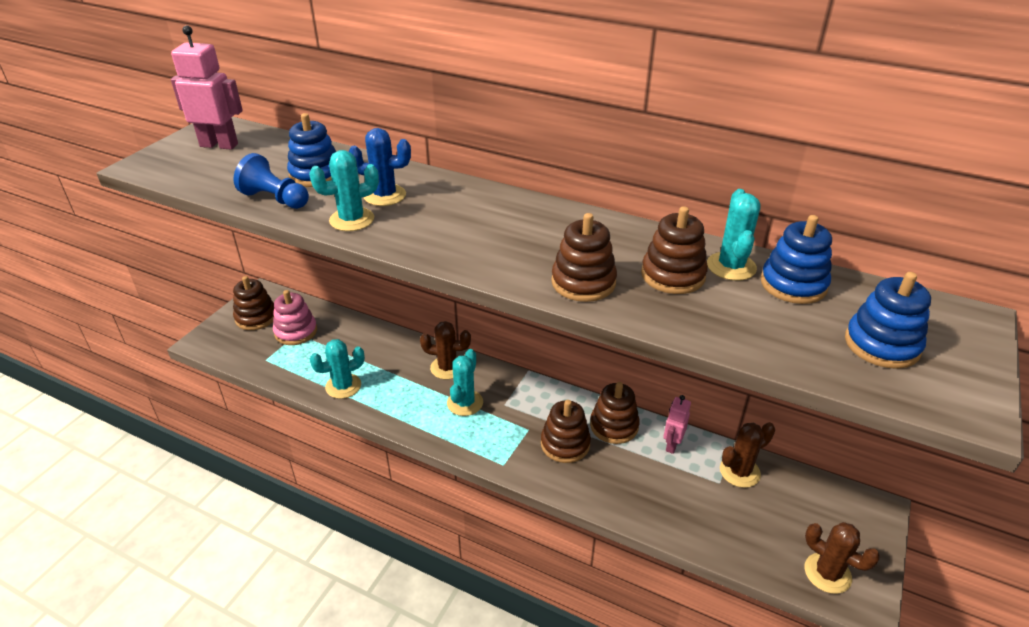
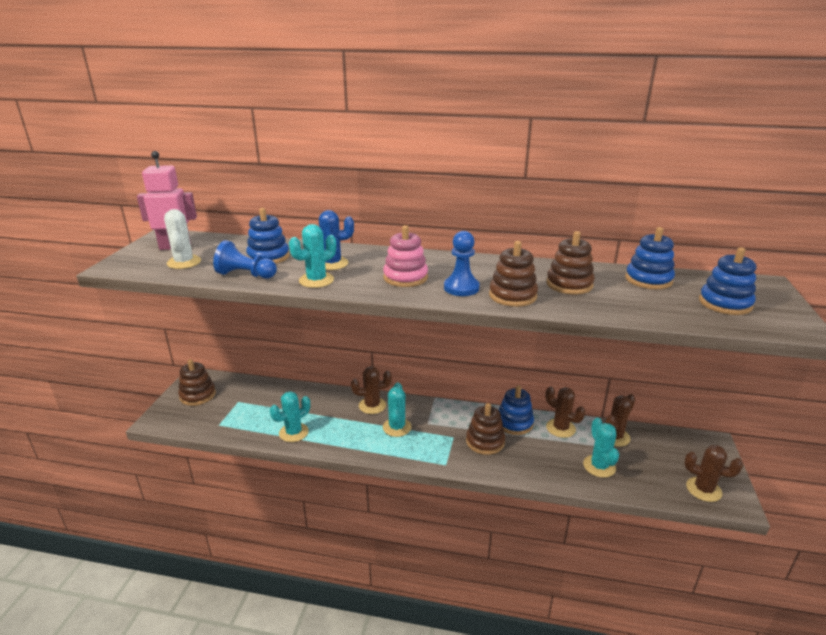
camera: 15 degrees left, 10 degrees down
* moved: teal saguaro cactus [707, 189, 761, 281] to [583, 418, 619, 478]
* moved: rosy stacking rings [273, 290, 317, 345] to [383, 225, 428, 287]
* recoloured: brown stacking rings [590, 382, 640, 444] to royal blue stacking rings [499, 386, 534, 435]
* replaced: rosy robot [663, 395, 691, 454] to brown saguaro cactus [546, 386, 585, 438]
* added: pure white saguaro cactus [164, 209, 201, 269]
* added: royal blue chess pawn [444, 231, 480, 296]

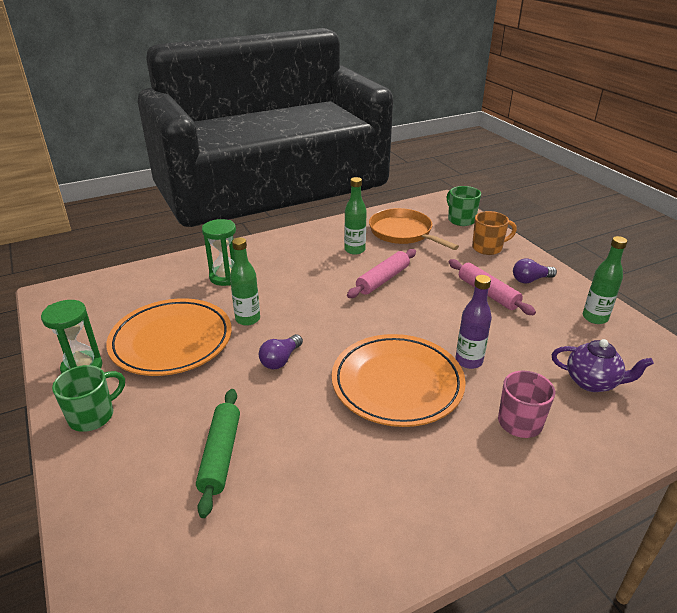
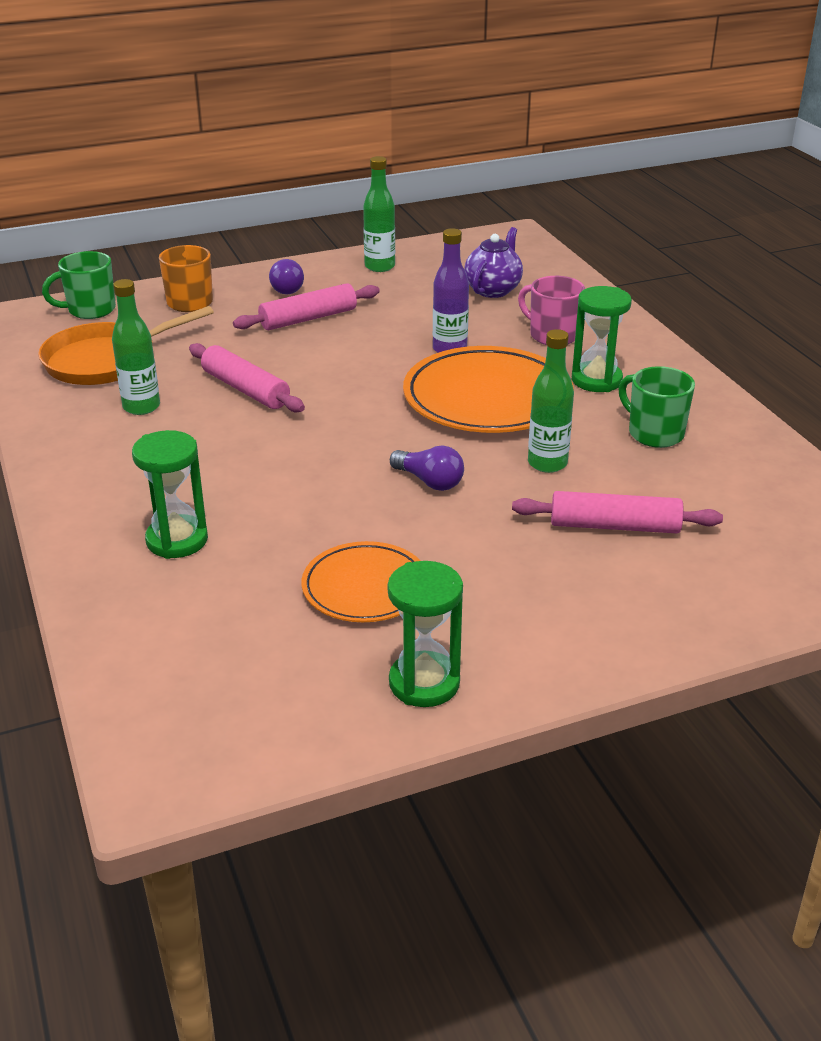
camera: 85 degrees left, 0 degrees up
* moved: emerald bottle [230, 237, 260, 326] to [528, 329, 574, 473]
* resized: orange-coloured plate [106, 298, 232, 376] = [301, 541, 420, 622] x0.60
* moved: emerald coffee mug [52, 365, 125, 432] to [618, 366, 695, 448]
* recoloured: emerald pastry roller [196, 389, 240, 518] to rosy pastry roller [512, 491, 723, 533]
* added: emerald sand timer [572, 286, 632, 392]

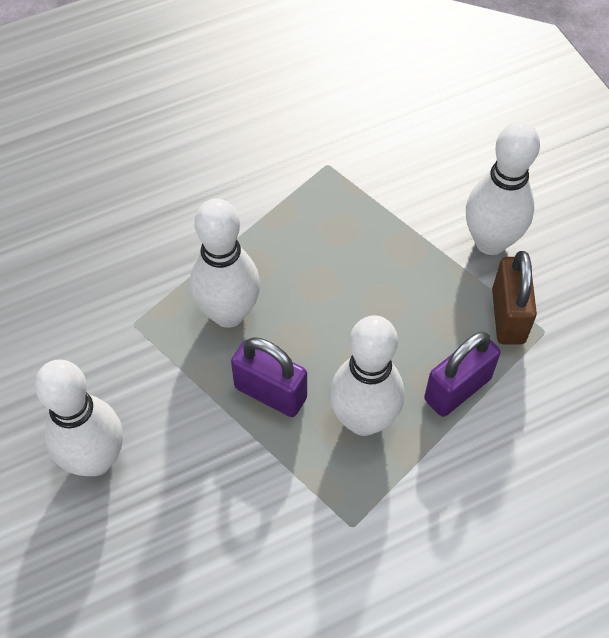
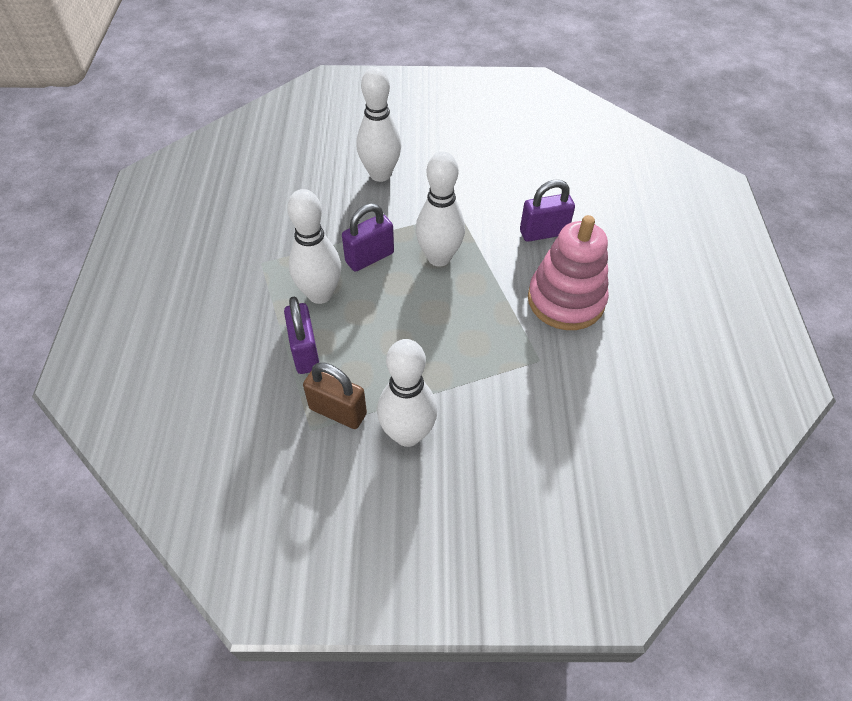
camera: 115 degrees right, 5 degrees down
* added: royal purple padlock [520, 180, 575, 242]
* added: rosy stacking rings [528, 215, 609, 330]

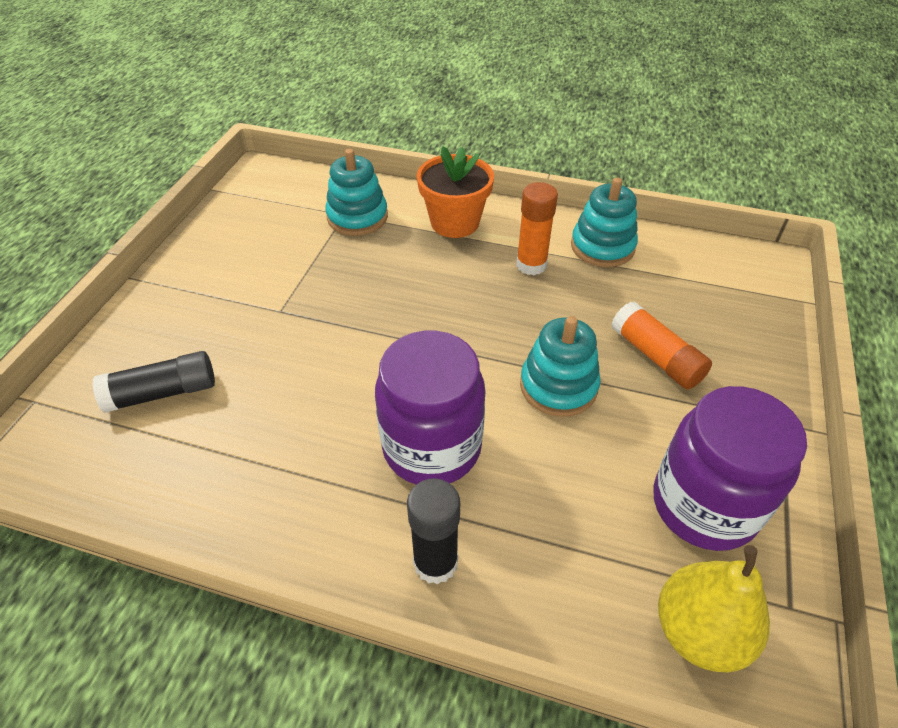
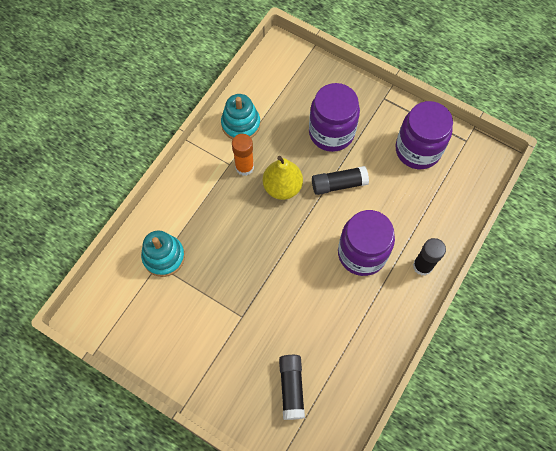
camera: 75 degrees left, 20 degrees up
* removed: orange-coloured plant pot [417, 146, 494, 238]
* replaced: orange-coloured glue stick [612, 301, 712, 390] to royal purple jar [309, 83, 360, 152]
* replaced: teal stacking rings [520, 316, 601, 417] to jet-black glue stick [312, 166, 369, 195]
* moved: golden pear [658, 545, 770, 672] to [263, 156, 303, 200]

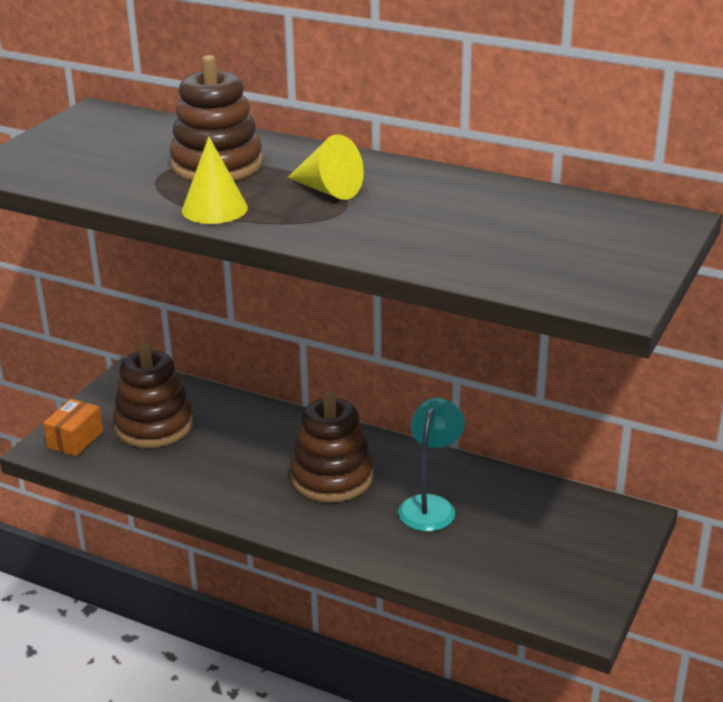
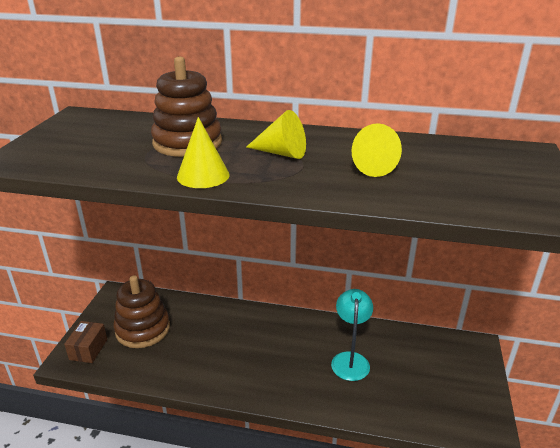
camera: 15 degrees left, 0 degrees up
* removed: brown stacking rings [290, 391, 373, 503]
* recoloured: orange-coloured parcel [43, 399, 103, 456] to brown parcel [64, 321, 107, 363]
* added: golden cone [352, 123, 402, 177]

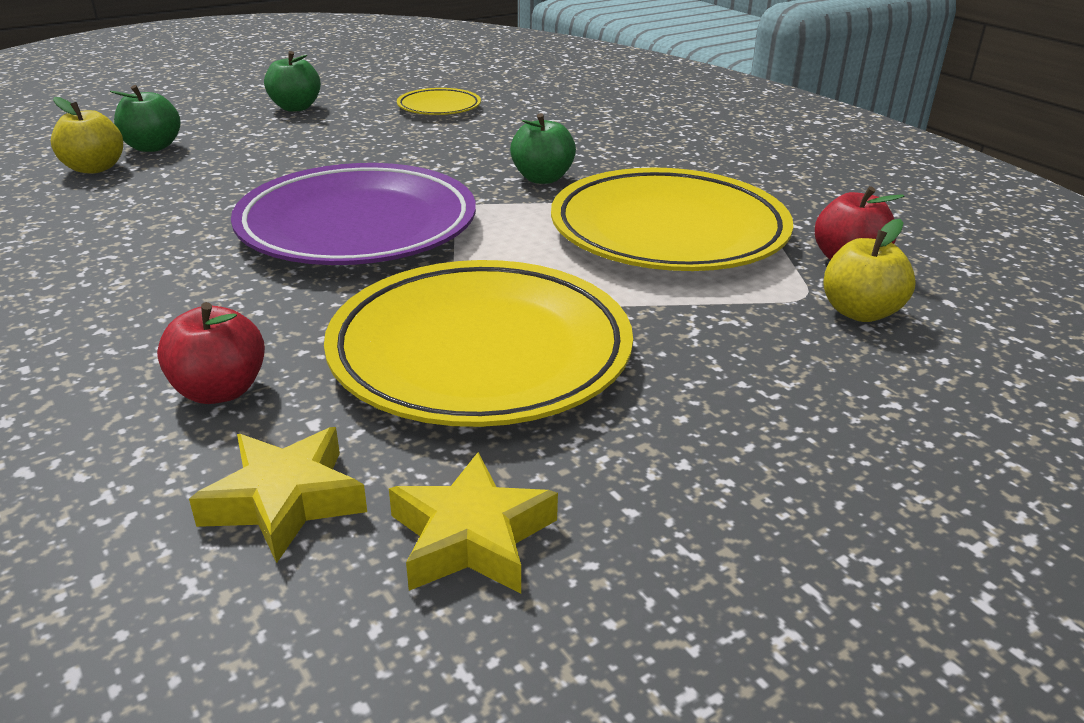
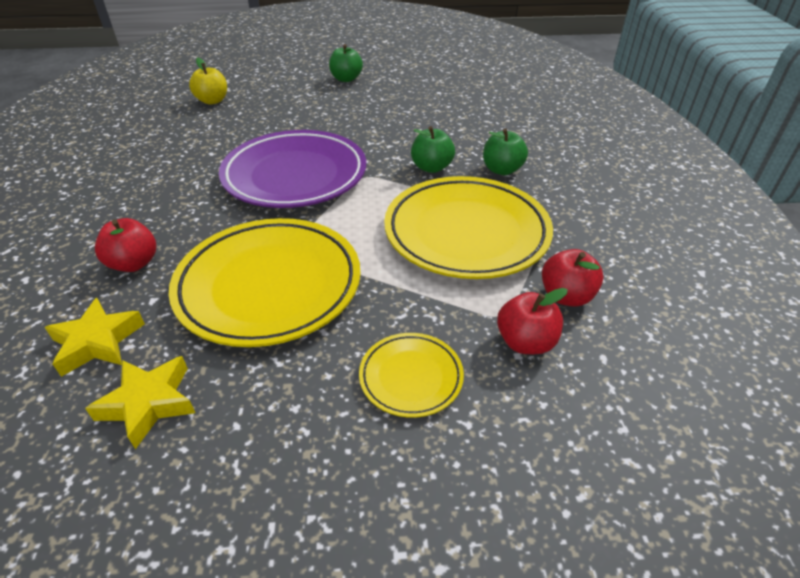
camera: 30 degrees right, 10 degrees up
* moved: emerald toy apple [110, 85, 181, 152] to [483, 128, 528, 175]
* moved: golden plate [397, 88, 481, 115] to [359, 333, 464, 418]
* recoloured: golden toy apple [823, 219, 916, 322] to crimson toy apple [497, 288, 568, 354]

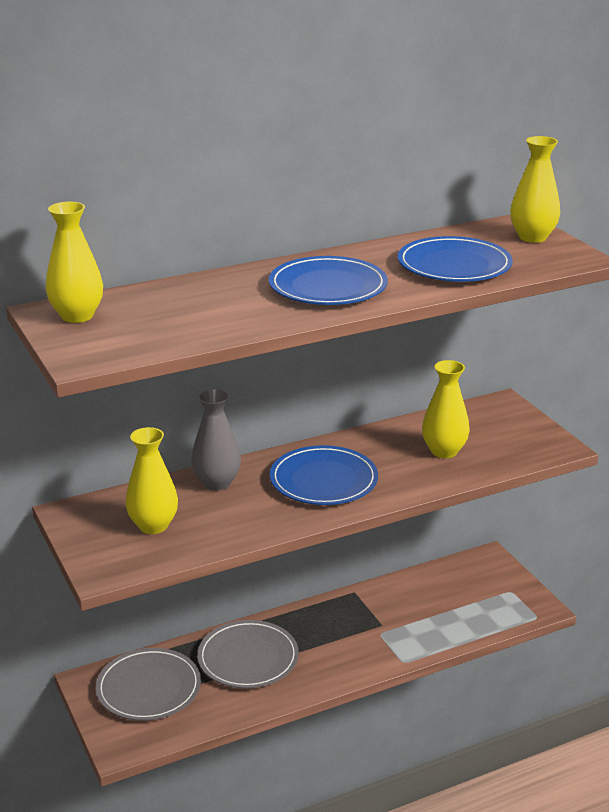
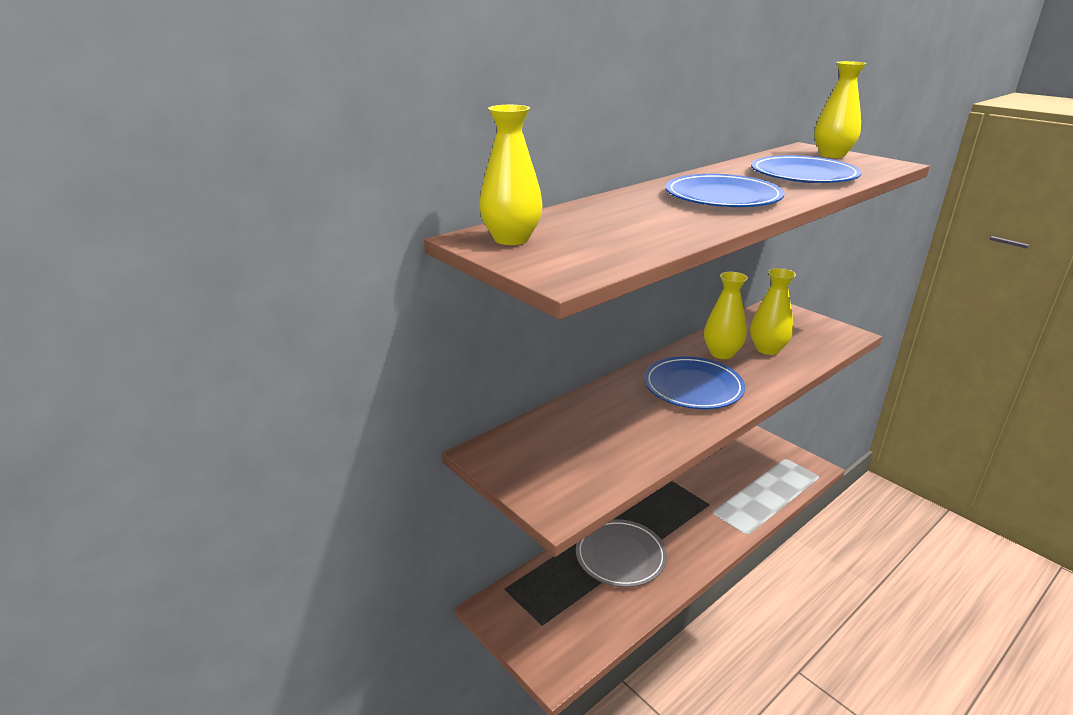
camera: 15 degrees left, 0 degrees up
* removed: grey vase [191, 389, 241, 490]
* moved: golden vase [125, 427, 178, 534] to [704, 272, 748, 359]
* removed: grey plate [96, 648, 201, 721]

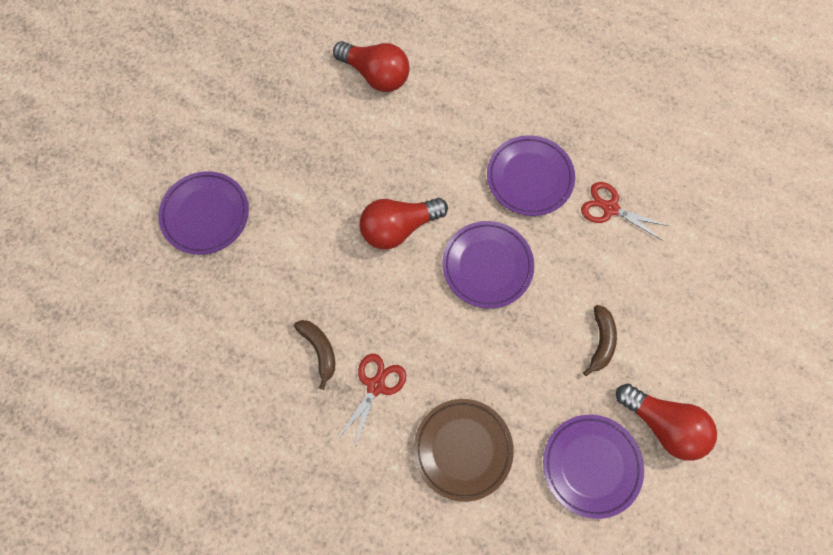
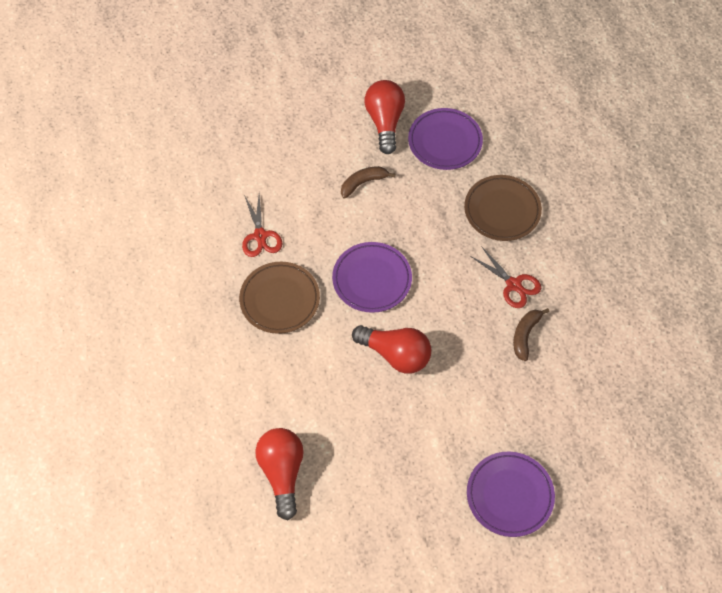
camera: 130 degrees left, 10 degrees down
* recoloured: royal purple plate [487, 135, 575, 216] to brown plate [239, 262, 320, 334]
* turned: crimson scissors [337, 354, 406, 447] = [470, 246, 541, 308] 120 degrees counterclockwise

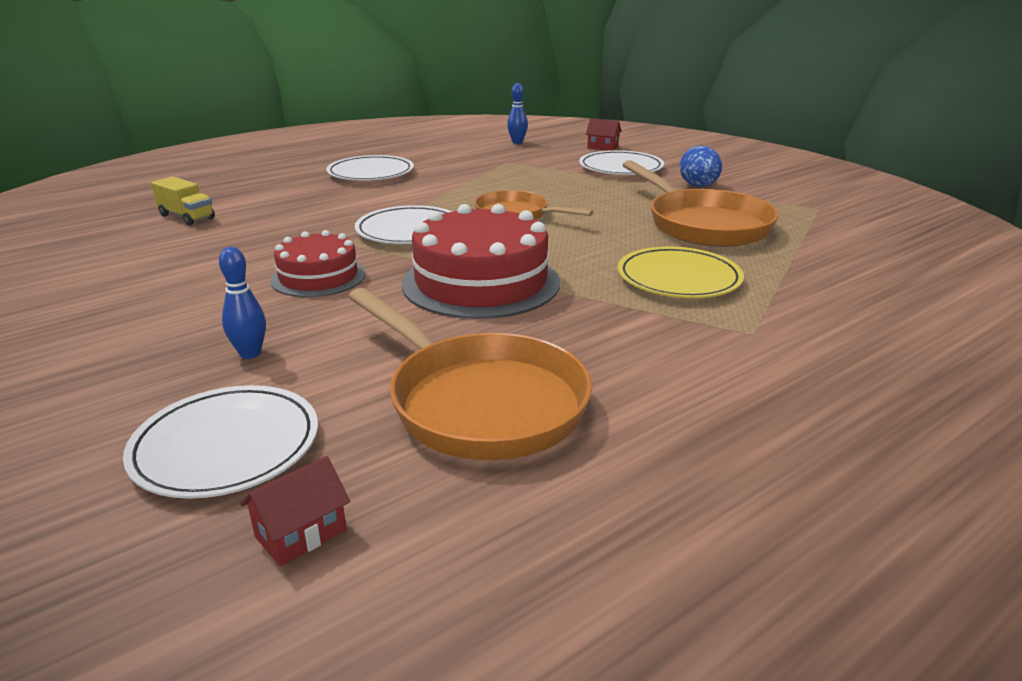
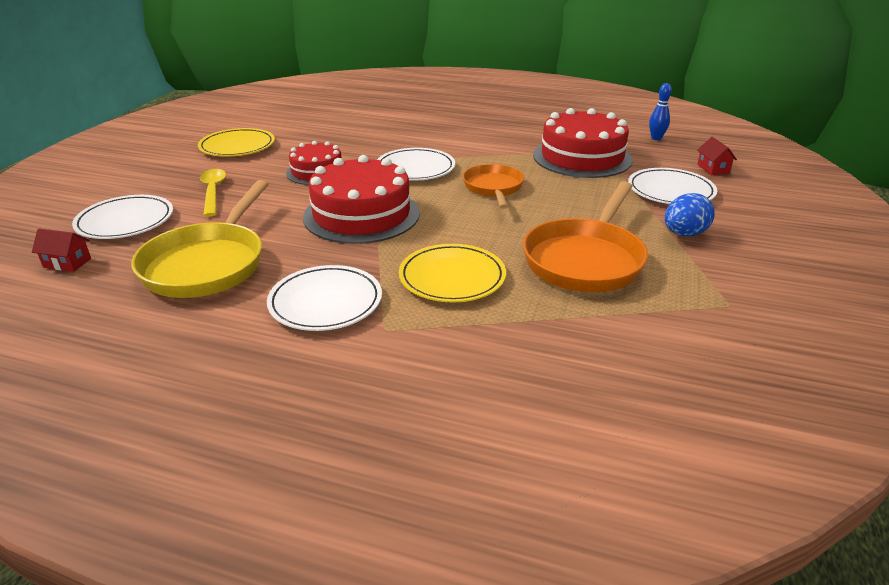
camera: 55 degrees right, 5 degrees up
* moved: pure white plate [326, 155, 414, 181] to [267, 265, 382, 331]
* removed: golden toy truck [151, 176, 215, 226]
* replaced: royal blue tenpin [219, 247, 266, 359] to golden tablespoon [200, 169, 226, 217]
* recoloured: orange-coloured pan [348, 288, 592, 460] to golden pan [131, 180, 268, 298]
* added: crimson gateau [533, 108, 632, 178]
* added: golden plate [198, 128, 275, 157]

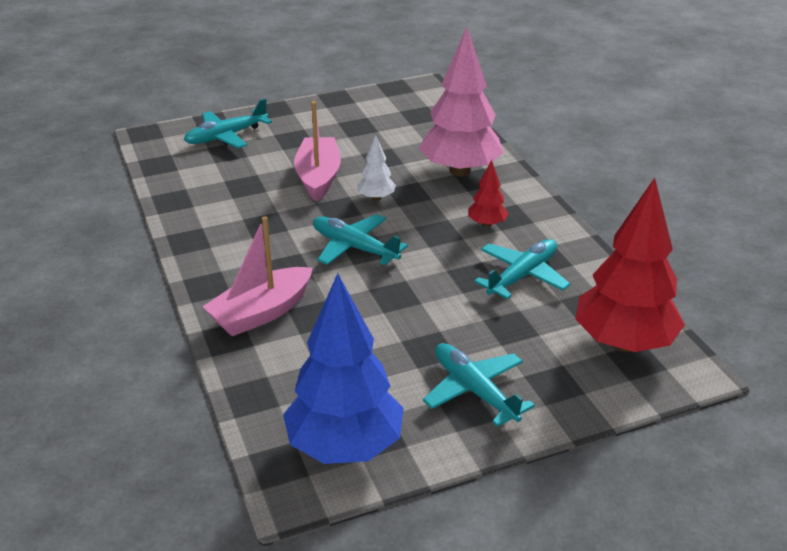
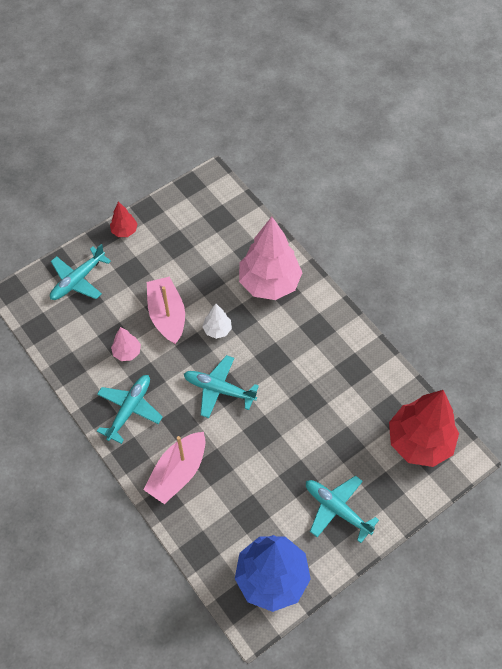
camera: 15 degrees left, 25 degrees up
* moved: crimson toy tree [468, 160, 509, 227] to [110, 201, 138, 237]
* moved: teal plane [474, 239, 571, 299] to [97, 375, 163, 444]
* added: rosy toy tree [111, 327, 141, 361]

